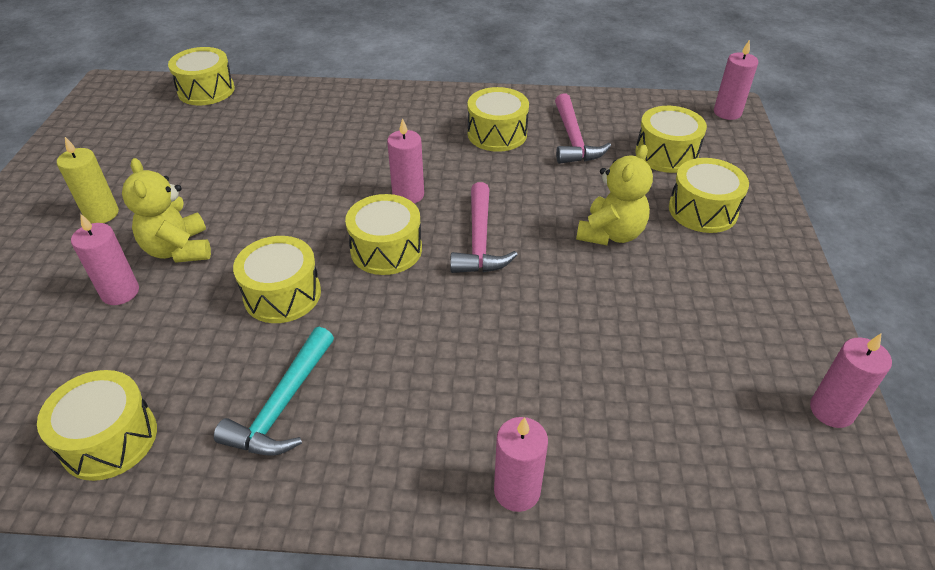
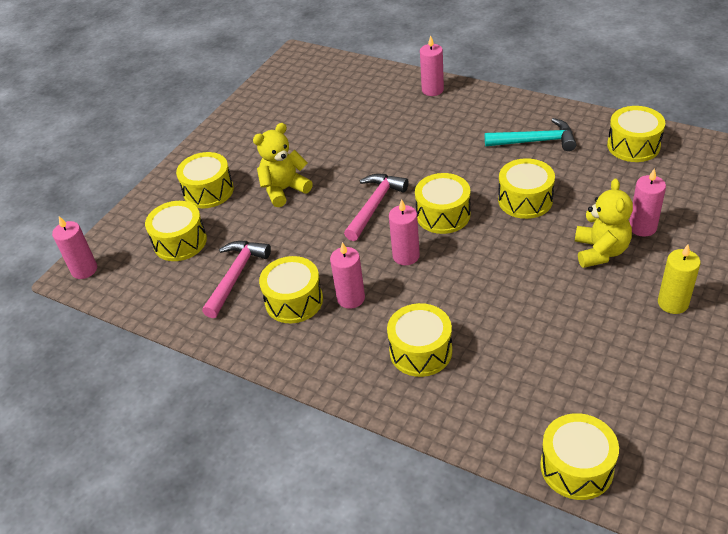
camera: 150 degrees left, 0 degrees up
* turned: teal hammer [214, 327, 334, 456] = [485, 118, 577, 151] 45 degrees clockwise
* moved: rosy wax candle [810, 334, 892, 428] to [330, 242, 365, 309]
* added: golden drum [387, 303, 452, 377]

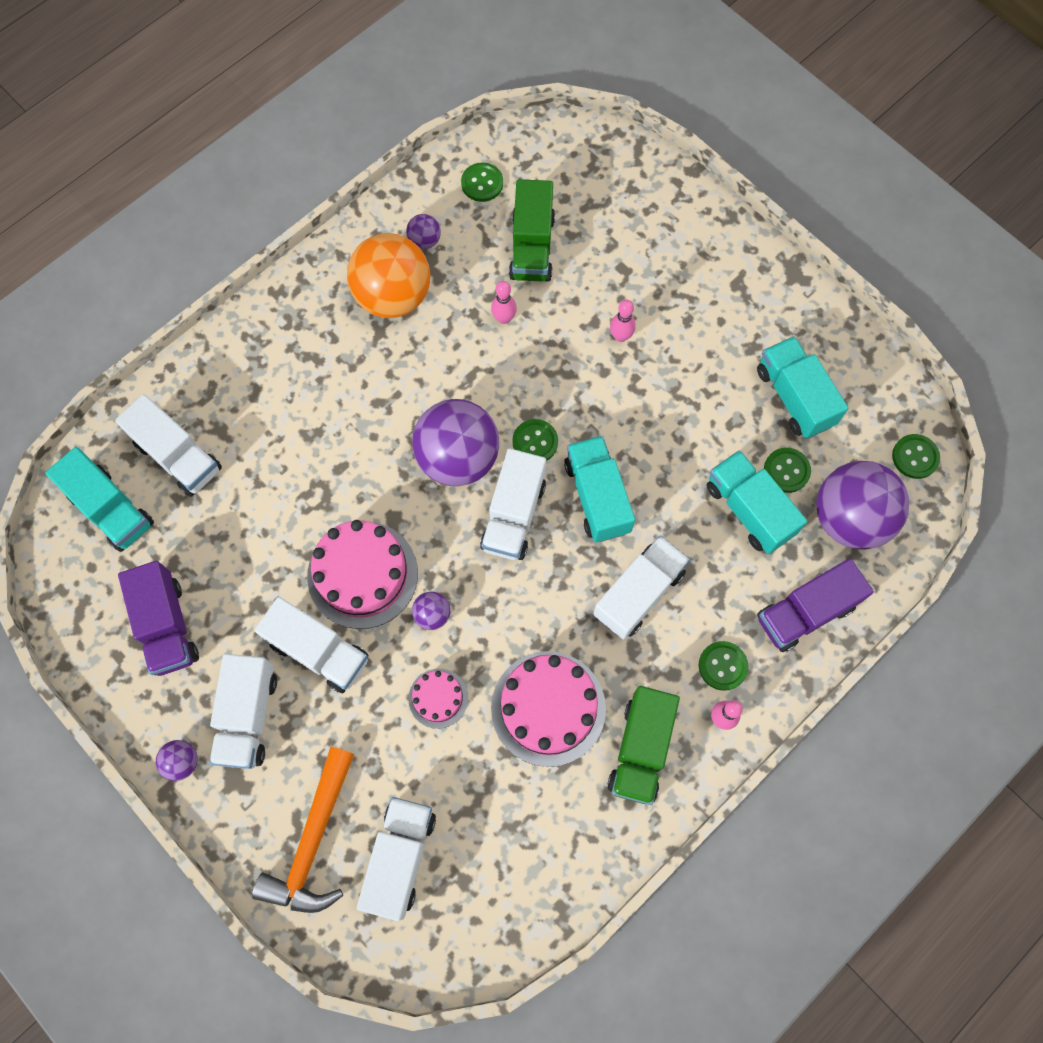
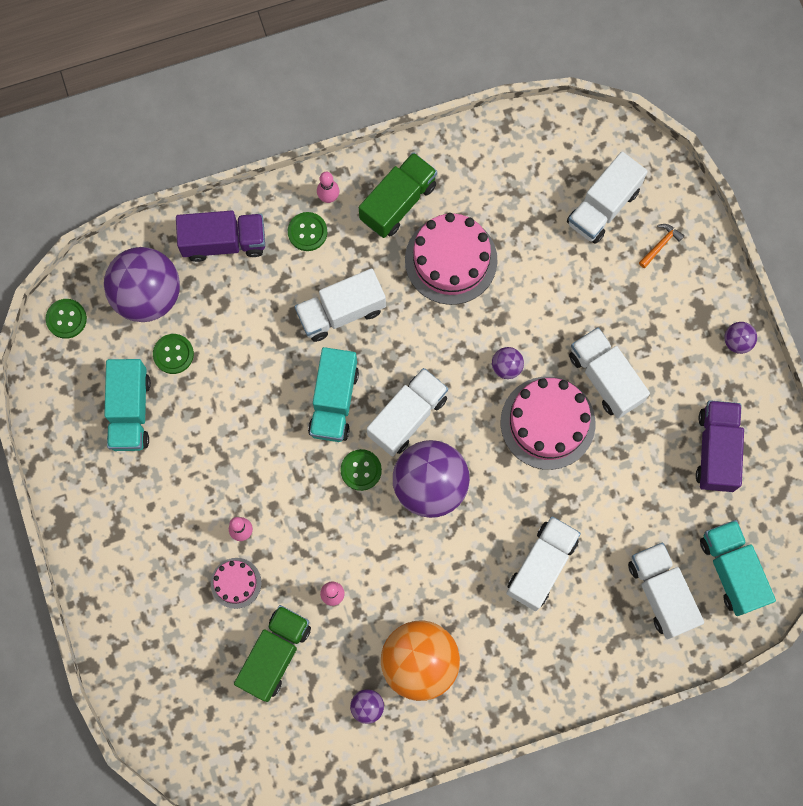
camera: 155 degrees left, 5 degrees up
* removed: emerald sewing button [461, 163, 503, 202]
* removed: teal toy truck [706, 450, 807, 554]
* moved: pure white toy truck [209, 654, 277, 769] to [506, 516, 581, 611]
* moved: rosy gateau [408, 669, 468, 729] to [211, 558, 262, 609]
* resized: orange-coloured hammer [252, 746, 354, 913] = [639, 224, 684, 268] x0.42

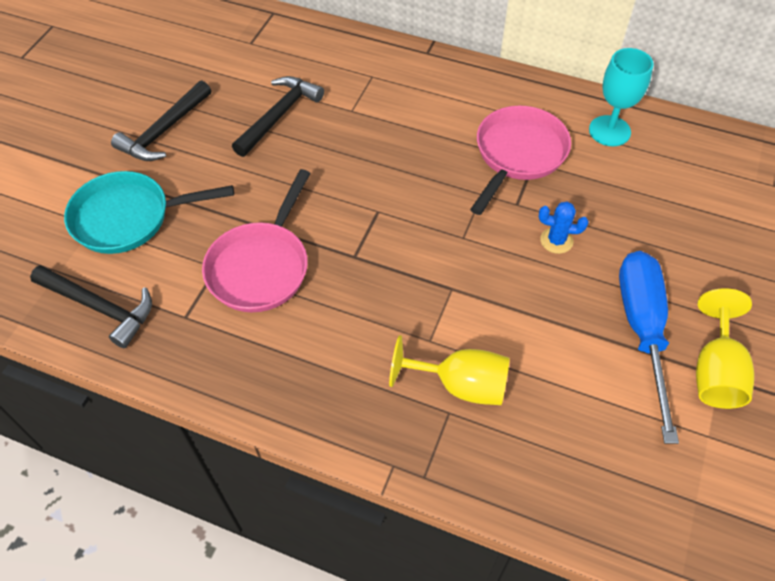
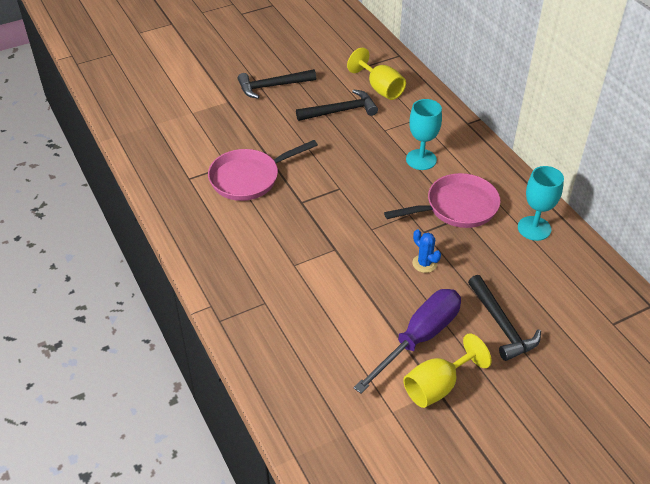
camera: 40 degrees right, 10 degrees down
* removed: teal pan [64, 171, 234, 254]
* recoloured: royal blue screwdriver [619, 251, 679, 444] to royal purple screwdriver [353, 289, 461, 394]
* moved: jet-black hammer [30, 265, 152, 348] to [468, 275, 541, 361]
* moved: golden wine glass [389, 335, 510, 405] to [347, 48, 406, 100]
* added: teal wine glass [406, 99, 442, 170]

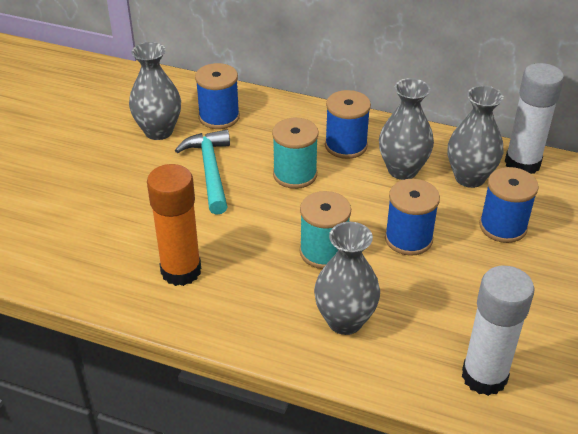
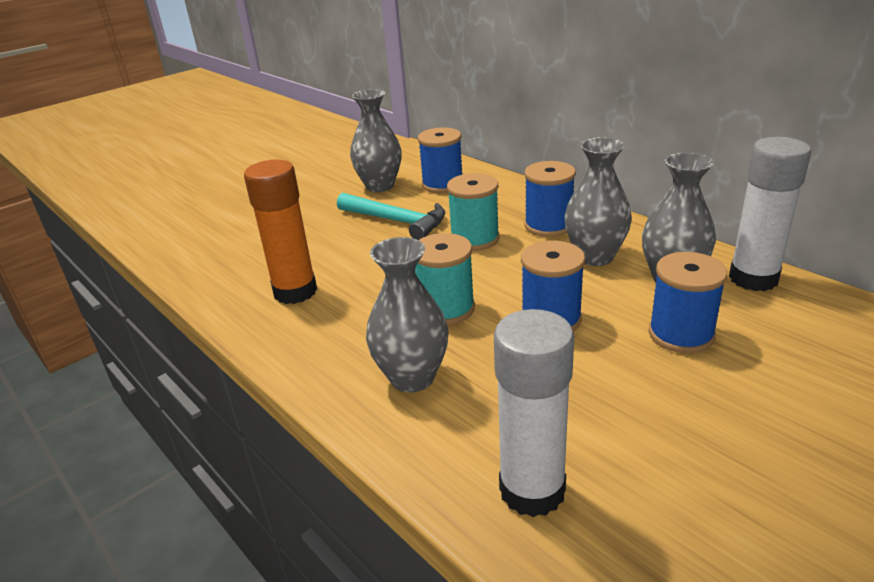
camera: 30 degrees right, 10 degrees down
* turned: teal hammer [175, 130, 230, 215] = [337, 193, 445, 240] 105 degrees clockwise

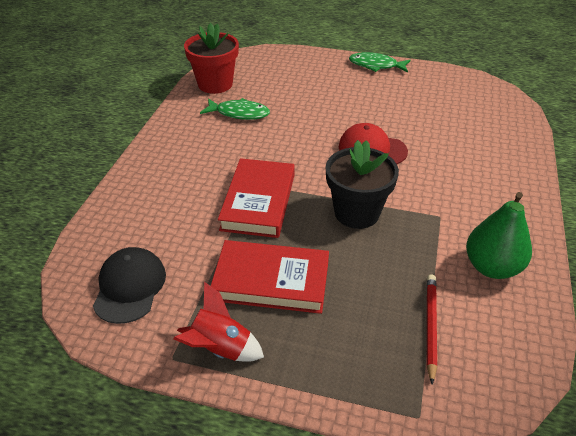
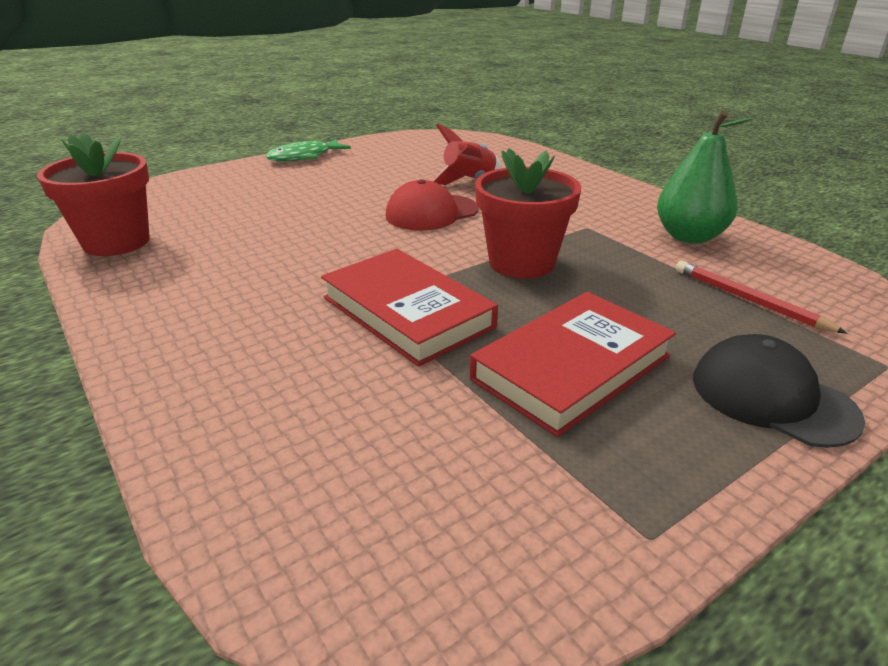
camera: 50 degrees left, 10 degrees down
* removed: emerald fish [200, 98, 270, 120]
* recoloured: jet-black plant pot [326, 140, 399, 229] to crimson plant pot [475, 148, 581, 279]
* moved: jet-black baseball cap [93, 247, 166, 324] to [693, 334, 865, 448]
* moved: crimson toy rocket [173, 282, 264, 362] to [432, 123, 502, 185]

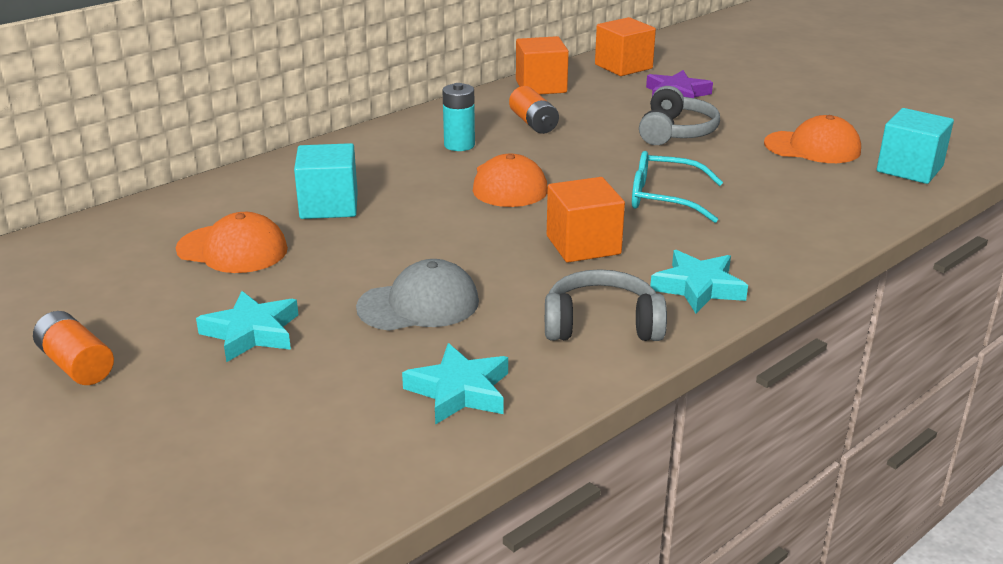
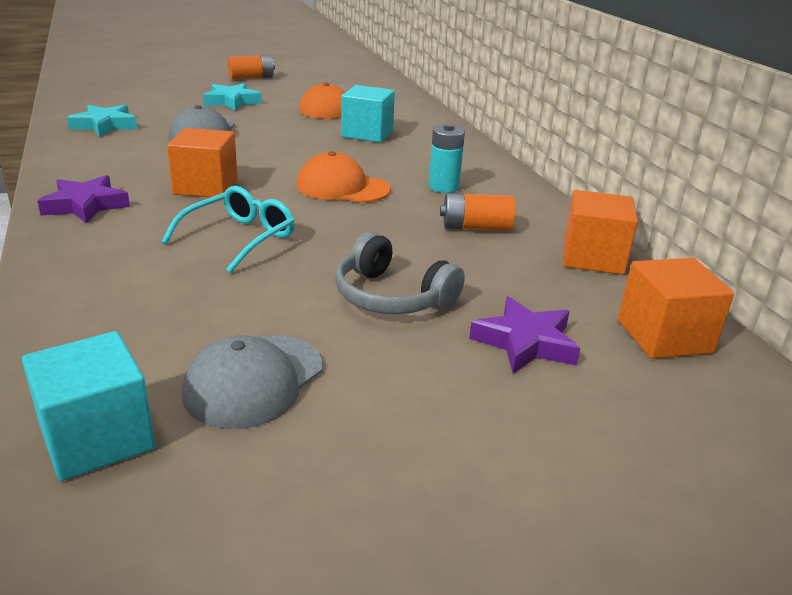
camera: 110 degrees right, 0 degrees up
* recoloured: orange-coloured baseball cap [764, 115, 861, 163] to grey baseball cap [182, 335, 323, 429]
* recoloured: teal five-pointed star [650, 250, 748, 313] to royal purple five-pointed star [37, 175, 130, 224]
* removed: grey over-ear headphones [545, 269, 667, 341]

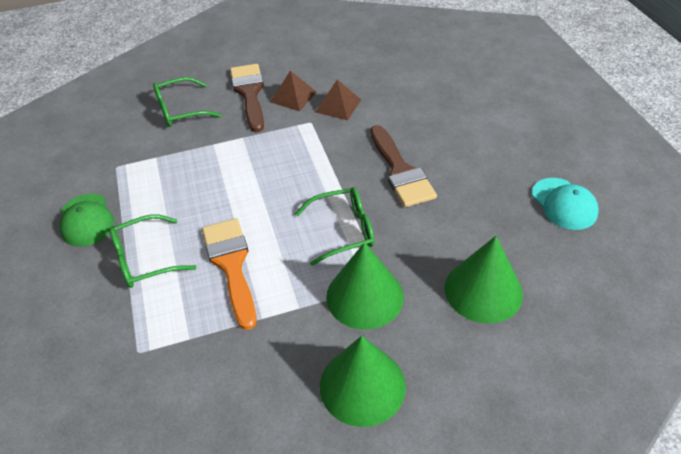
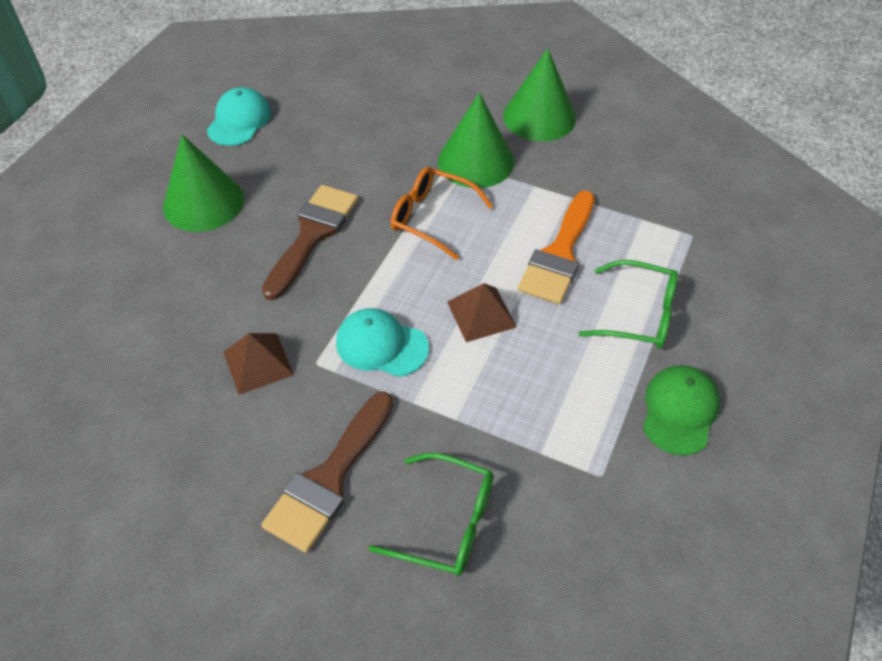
camera: 140 degrees left, 5 degrees up
* moved: brown pyramid shape [270, 70, 316, 111] to [447, 283, 517, 342]
* recoloured: emerald glasses [295, 187, 374, 266] to orange-coloured glasses [391, 167, 493, 260]
* moved: emerald cone [444, 236, 523, 323] to [163, 134, 244, 232]
* added: teal baseball cap [336, 308, 429, 377]

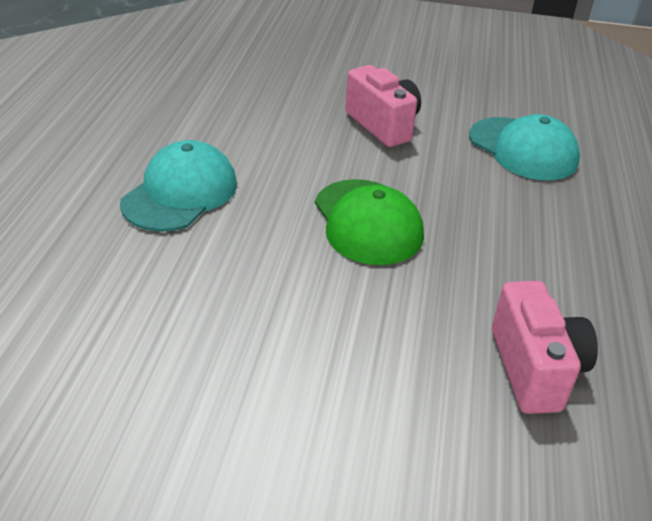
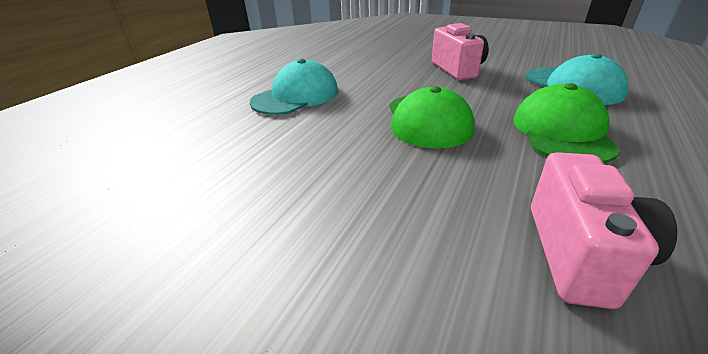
camera: 20 degrees right, 5 degrees down
* added: emerald baseball cap [513, 83, 621, 163]

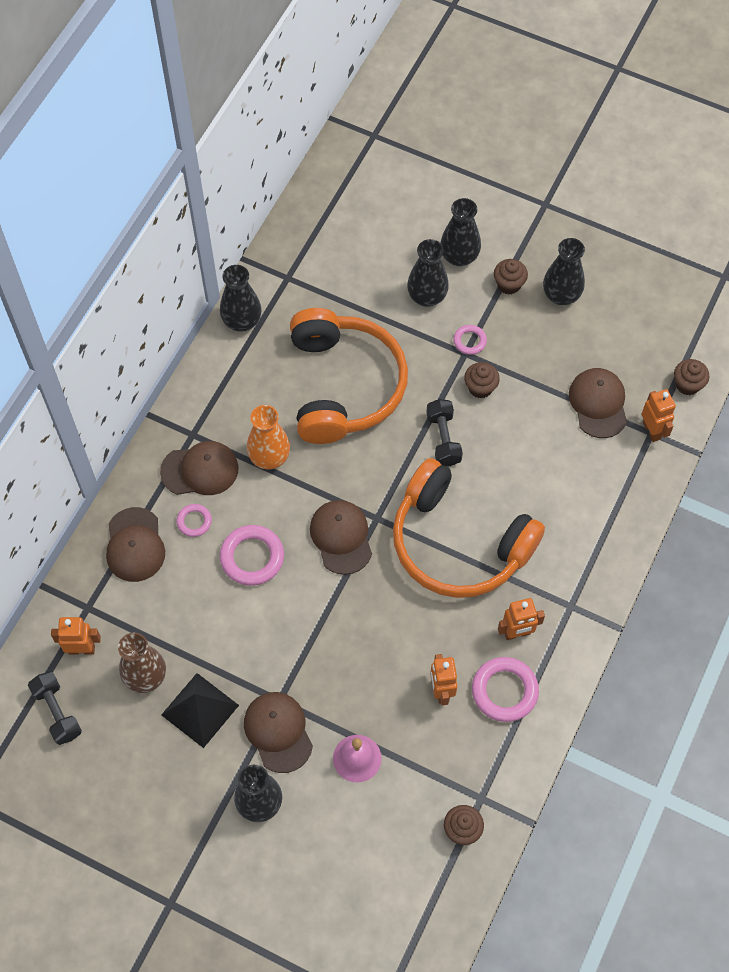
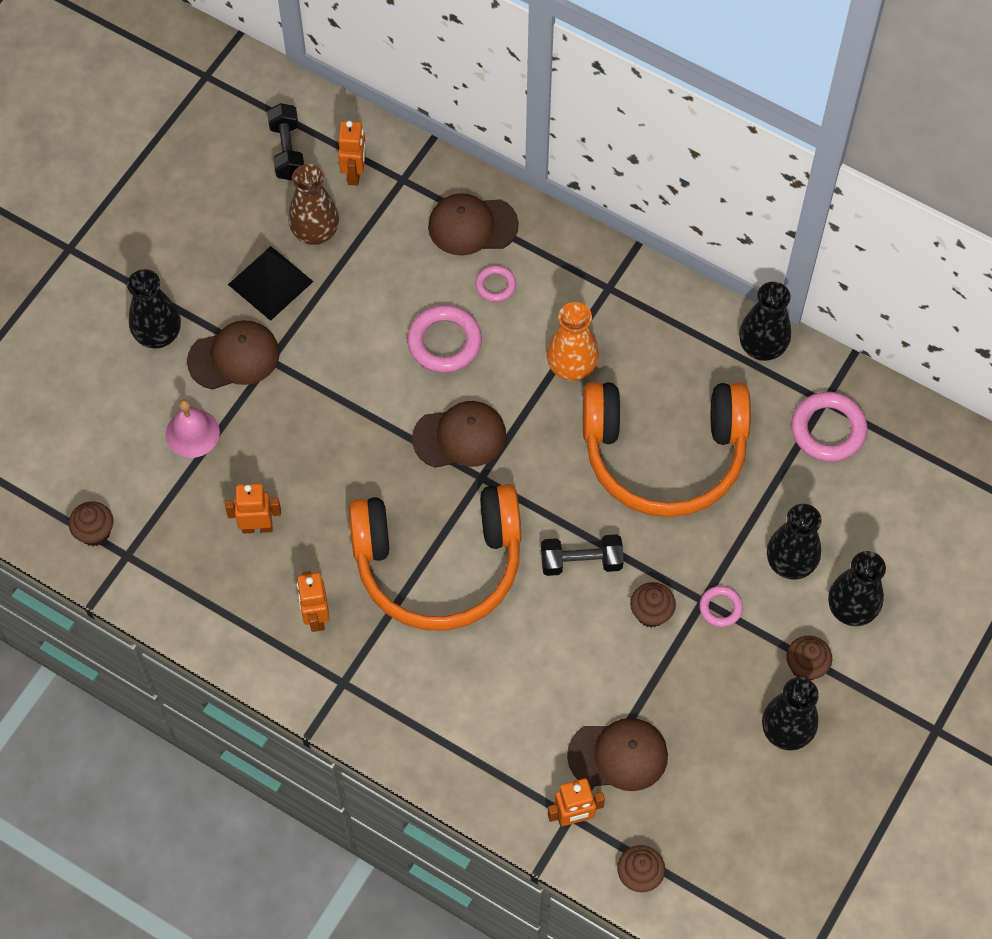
camera: 95 degrees right, 0 degrees up
* removed: brown baseball cap [160, 441, 238, 495]
* turned: orange-coloured over-ear headphones [393, 458, 545, 598] = [349, 484, 521, 631] 135 degrees counterclockwise
* moved: rosy hoop [472, 657, 539, 722] to [791, 392, 867, 462]
* turned: jet-black free weight [28, 672, 82, 745] = [267, 103, 304, 180] 75 degrees counterclockwise

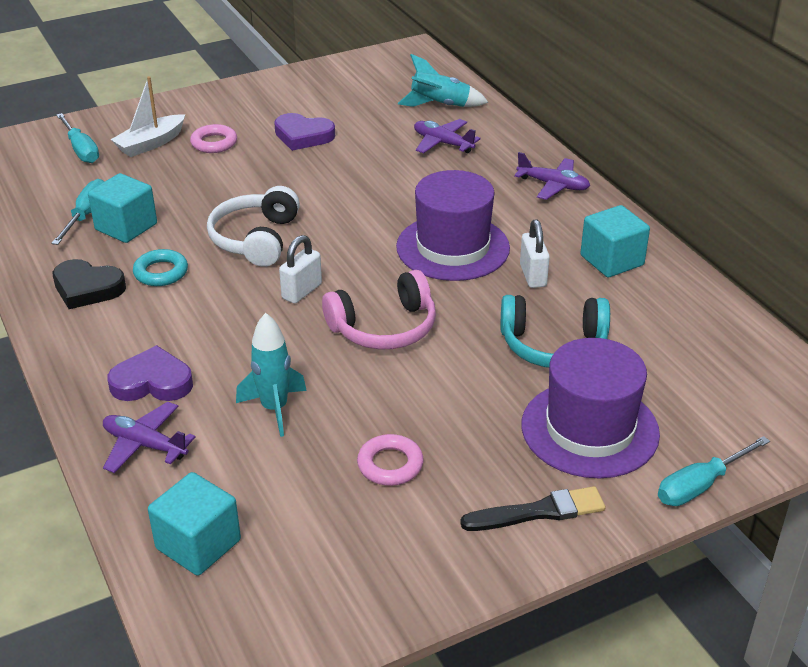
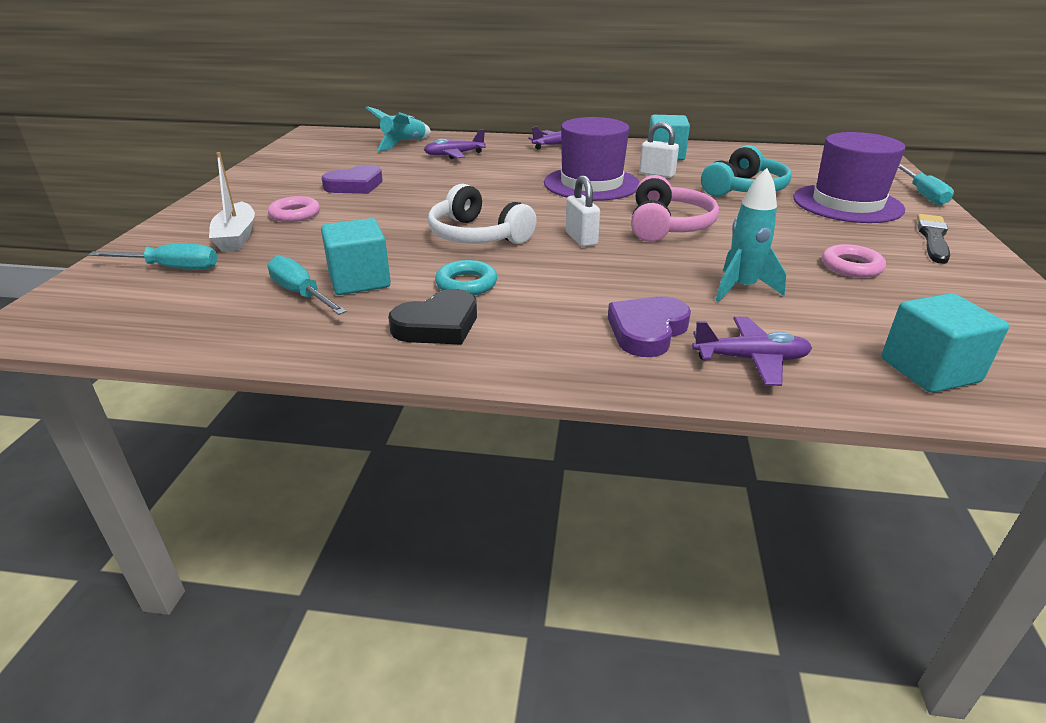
camera: 55 degrees left, 5 degrees down
* turned: royal purple plane [103, 402, 196, 473] = [692, 317, 812, 386] 150 degrees counterclockwise

